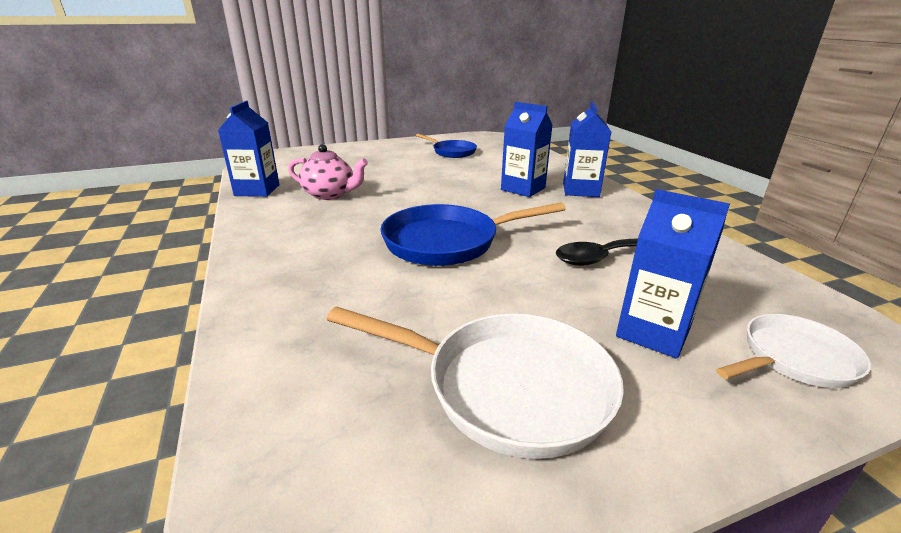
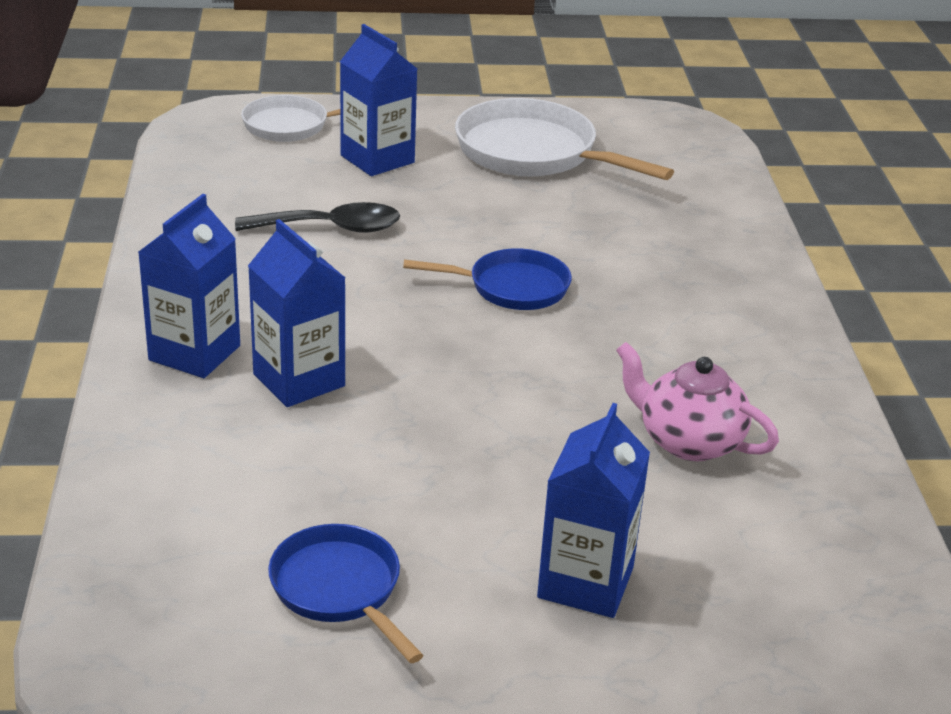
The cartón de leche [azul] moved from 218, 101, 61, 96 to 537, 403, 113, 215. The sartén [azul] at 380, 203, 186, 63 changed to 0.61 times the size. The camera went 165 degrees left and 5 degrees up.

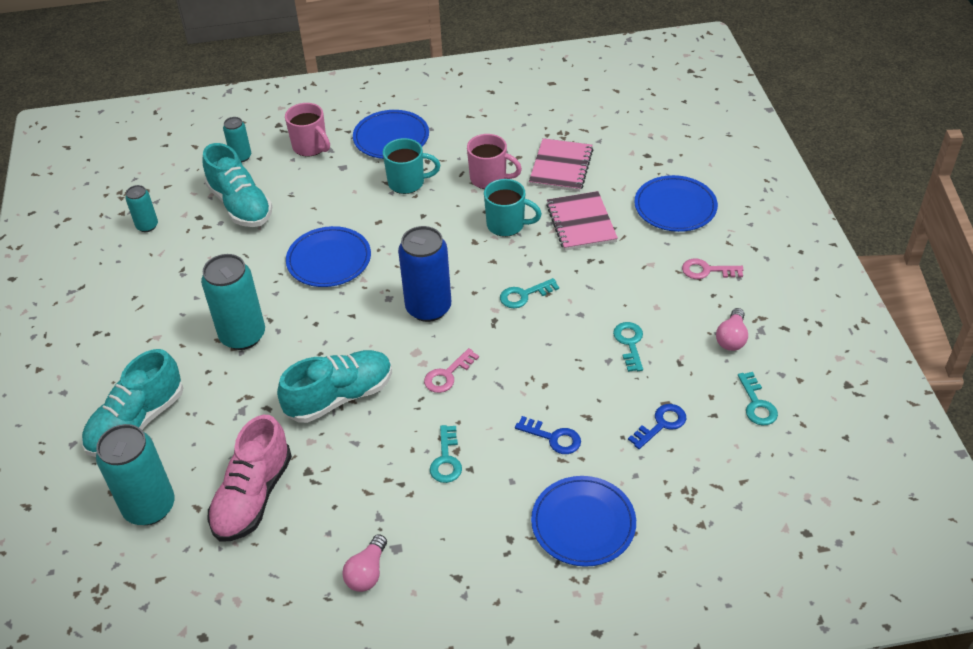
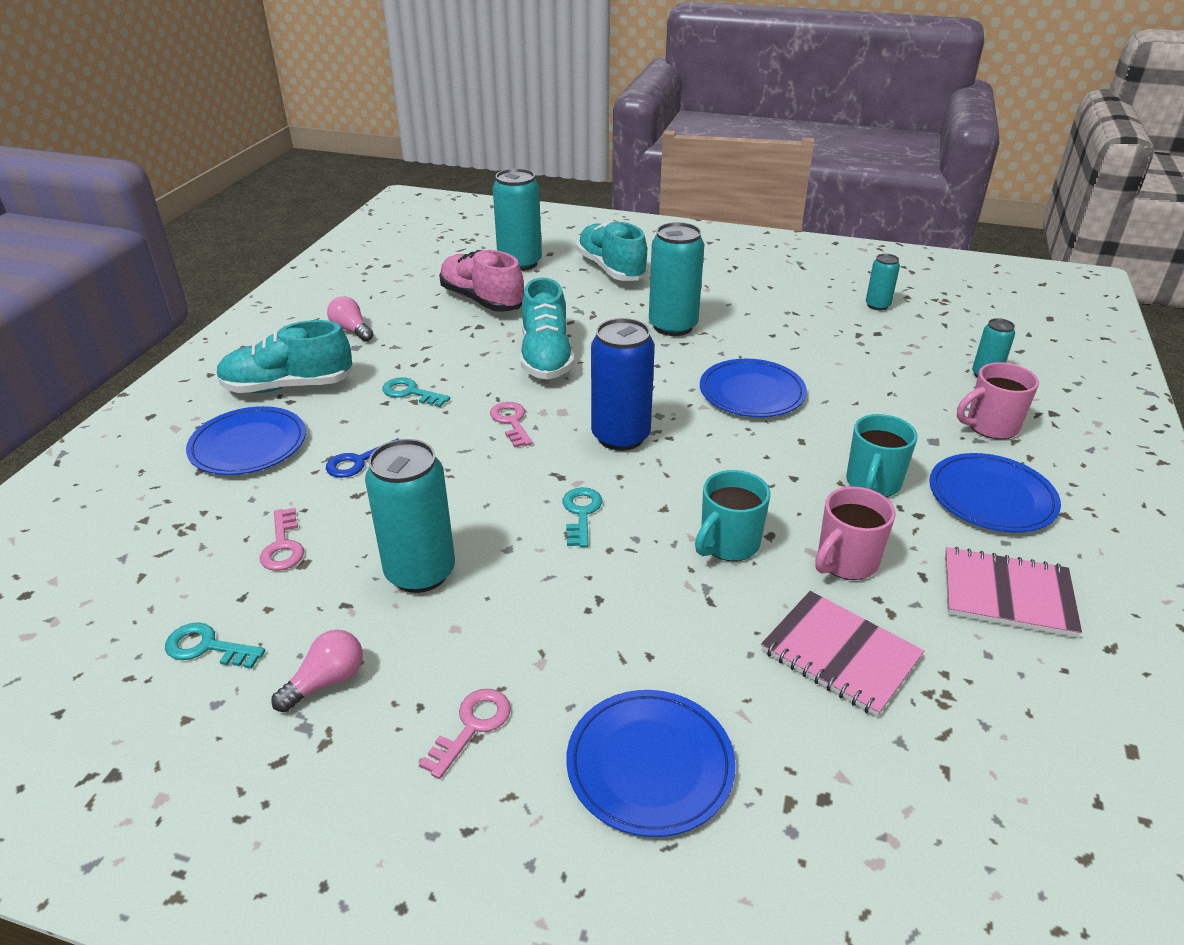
The zapato [turquesa] moved from 202, 143, 70, 84 to 216, 320, 137, 73. The cuaderno [rosa] moved from 546, 191, 72, 60 to 945, 547, 137, 91. The llave [turquesa] at 613, 322, 30, 50 was replaced by the lata [turquesa] at 365, 439, 90, 154. The llave [azul] at 628, 404, 58, 45 became the llave [rosa] at 260, 508, 44, 63. The bombilla [rosa] at 716, 308, 32, 43 turned 90 degrees clockwise. The camera went 115 degrees right and 10 degrees down.

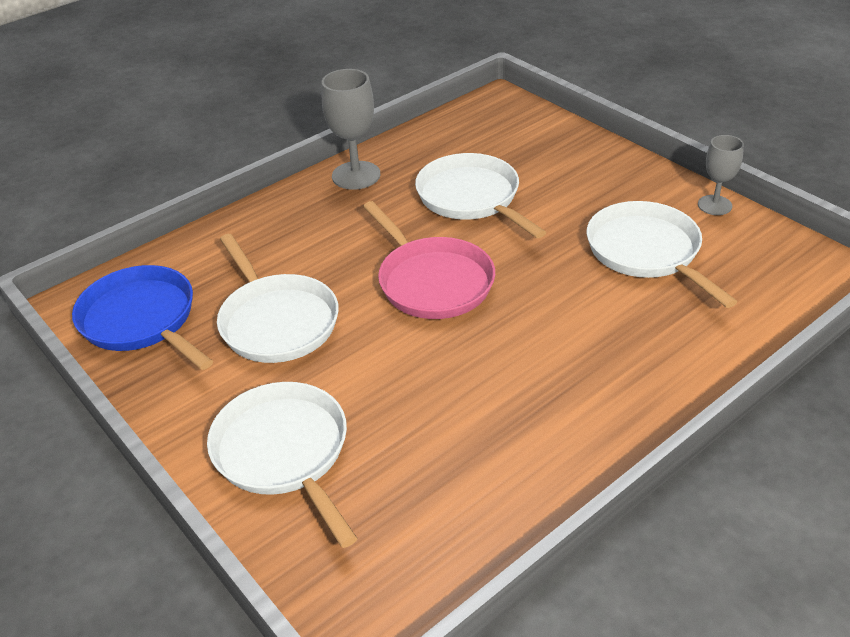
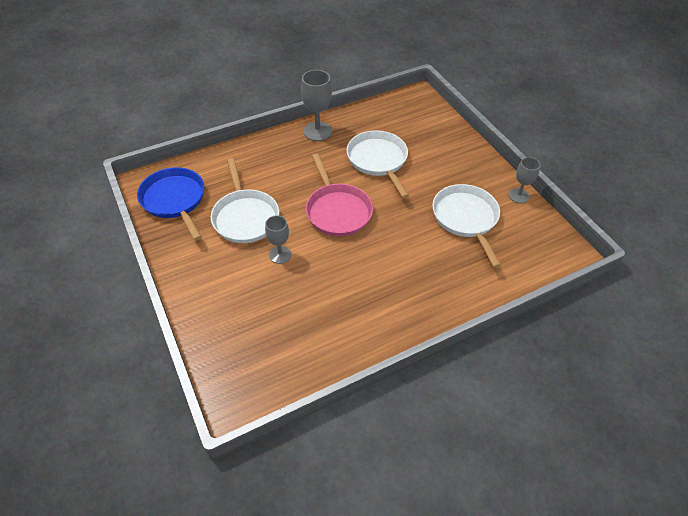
The sartén [blanco] at 207, 382, 151, 166 disappeared. The copa [gris] at 265, 215, 26, 49 appeared. The camera went 10 degrees right and 10 degrees up.

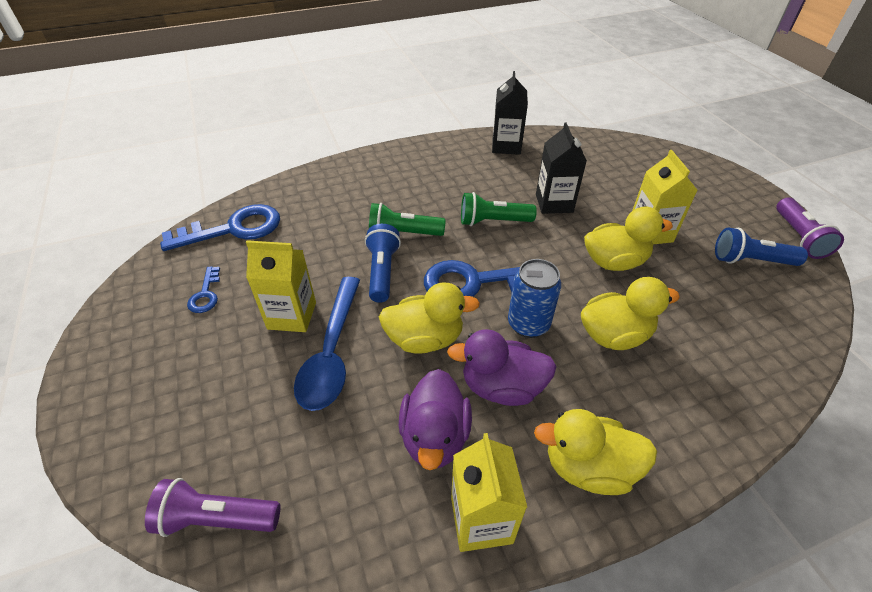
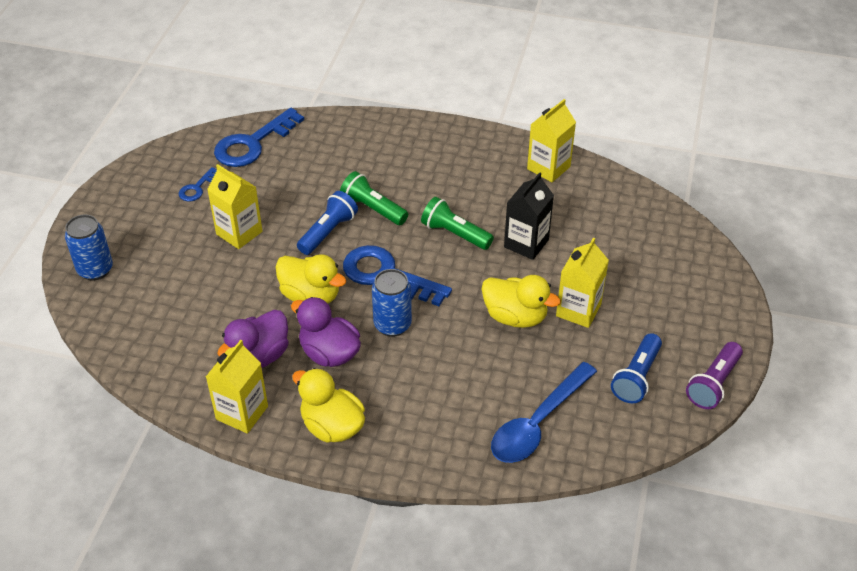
The lámpara de mano [morado] at 145, 478, 136, 59 disappeared. The pato [amarillo] at 581, 277, 99, 73 disappeared. The lata [azul] at 65, 214, 48, 67 appeared. The cuchara [azul] moved from 294, 277, 66, 134 to 491, 362, 106, 101. The cartón de leche [negro] at 492, 71, 36, 84 became the cartón de leche [amarillo] at 527, 99, 49, 83. The llave [azul] at 160, 204, 120, 47 turned 120 degrees clockwise. The lámpara de mano [azul] at 715, 227, 93, 39 turned 105 degrees counterclockwise. The camera went 35 degrees right and 0 degrees up.

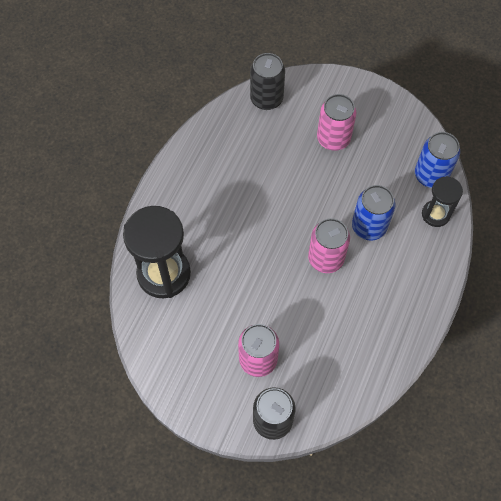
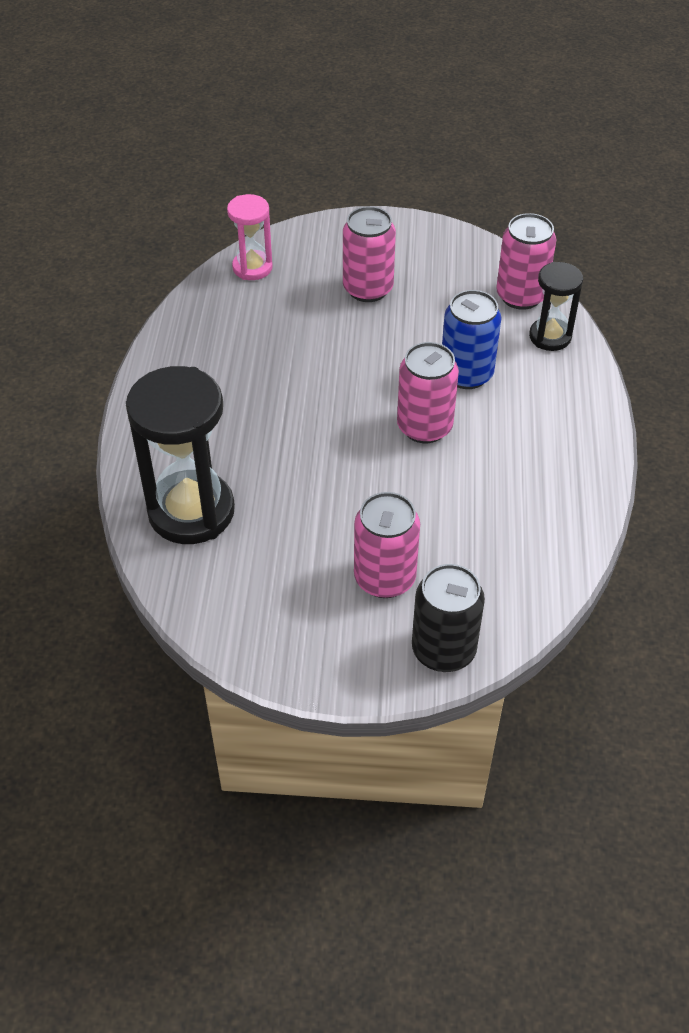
The lata [negro] at 250, 53, 35, 57 was replaced by the reloj de arena [rosa] at 227, 194, 46, 86. The lata [azul] at 415, 132, 45, 56 became the lata [rosa] at 496, 213, 60, 97. The camera went 20 degrees left and 15 degrees down.

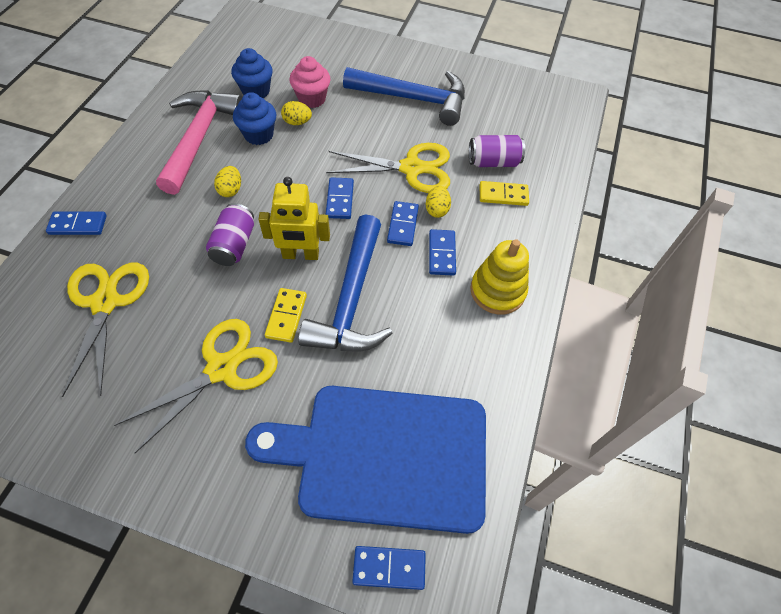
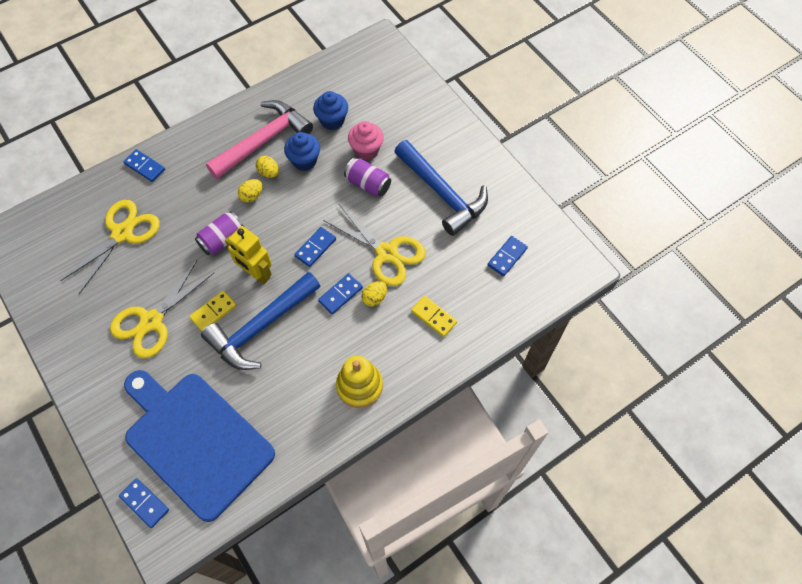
The huevo [amarillo] moved from 281, 101, 31, 24 to 256, 156, 23, 22. The ficha de dominó [azul] moved from 429, 229, 27, 47 to 488, 236, 40, 40. The lata [morado] moved from 469, 135, 56, 32 to 344, 158, 47, 39. The tijeras [amarillo] at 114, 319, 164, 134 turned 135 degrees clockwise. The camera went 40 degrees right and 5 degrees up.

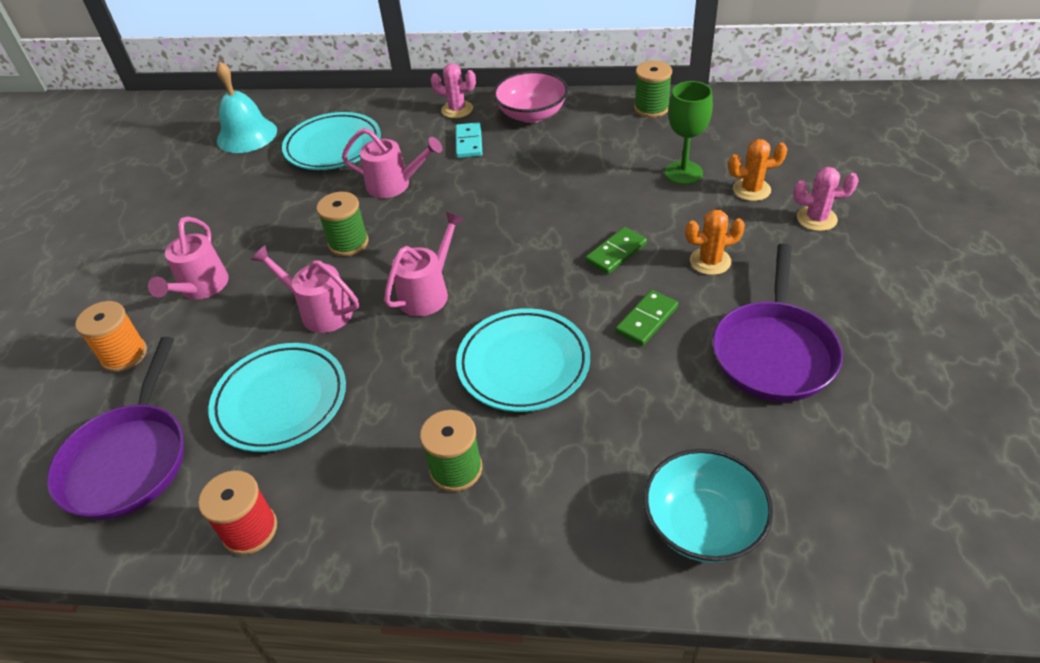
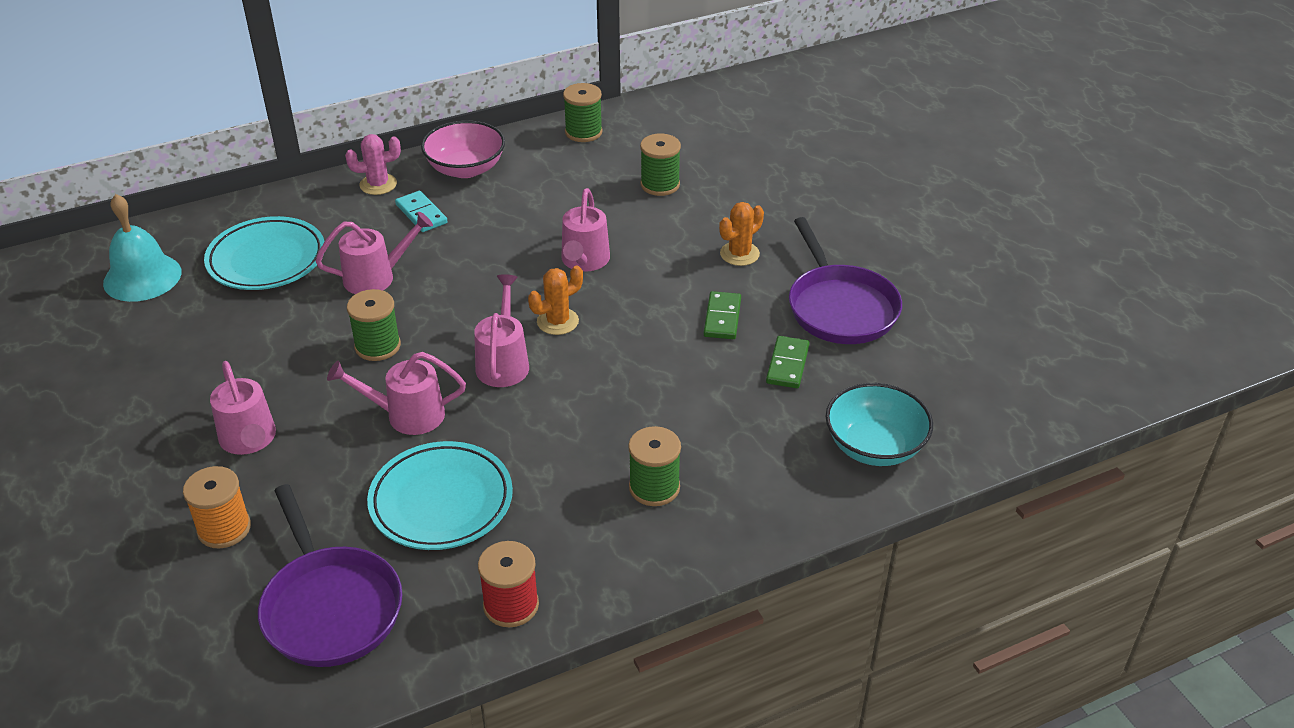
The plato [turquesa] at 456, 308, 134, 104 disappeared. The cactus [rosa] at 793, 167, 66, 64 disappeared. The regadera [rosa] at 561, 188, 49, 84 appeared. The ficha de dominó [verde] moved from 585, 227, 62, 47 to 766, 336, 44, 52. The cactus [naranja] moved from 728, 139, 59, 62 to 528, 265, 55, 70. The copa [verde] at 665, 81, 48, 104 was replaced by the carrete [verde] at 640, 133, 41, 63. The camera went 35 degrees left and 5 degrees down.

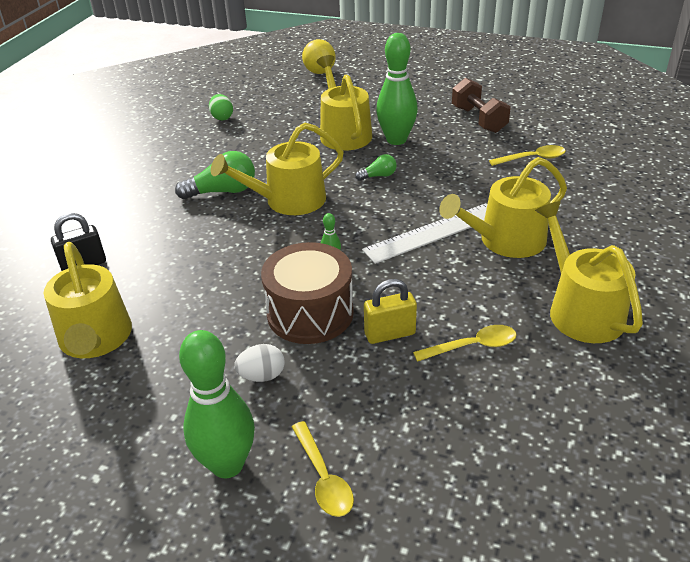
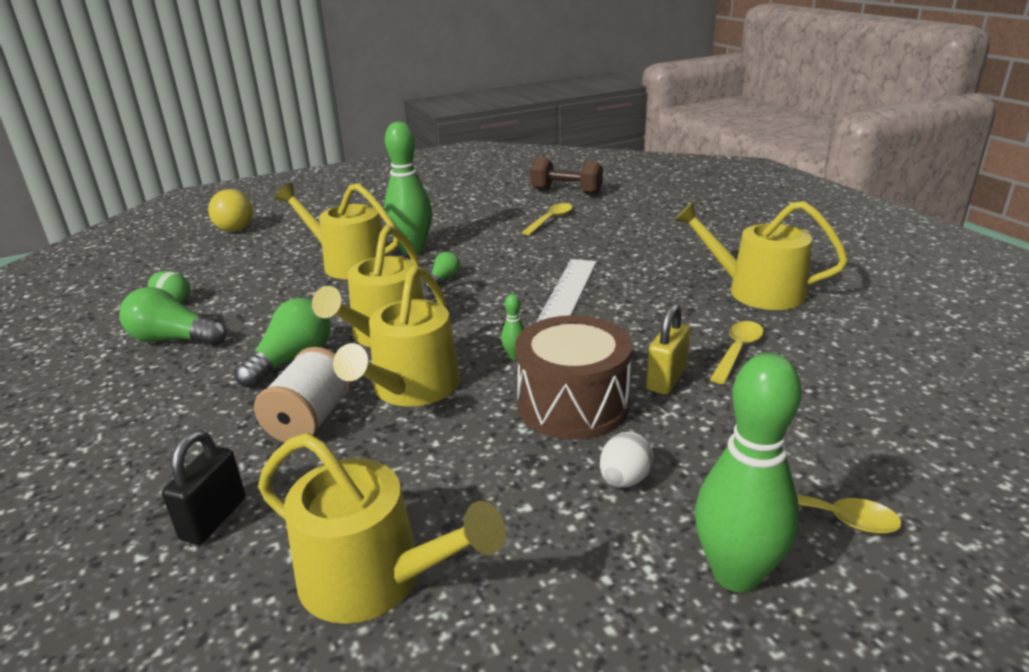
The bombilla [verde] at 119, 287, 108, 59 appeared. The carrete [blanco] at 254, 347, 98, 96 appeared. The regadera [amarillo] moved from 439, 157, 128, 101 to 333, 266, 127, 141. The mancuerna [marrón] moved from 452, 78, 59, 55 to 530, 157, 73, 38. The camera went 45 degrees left and 10 degrees down.

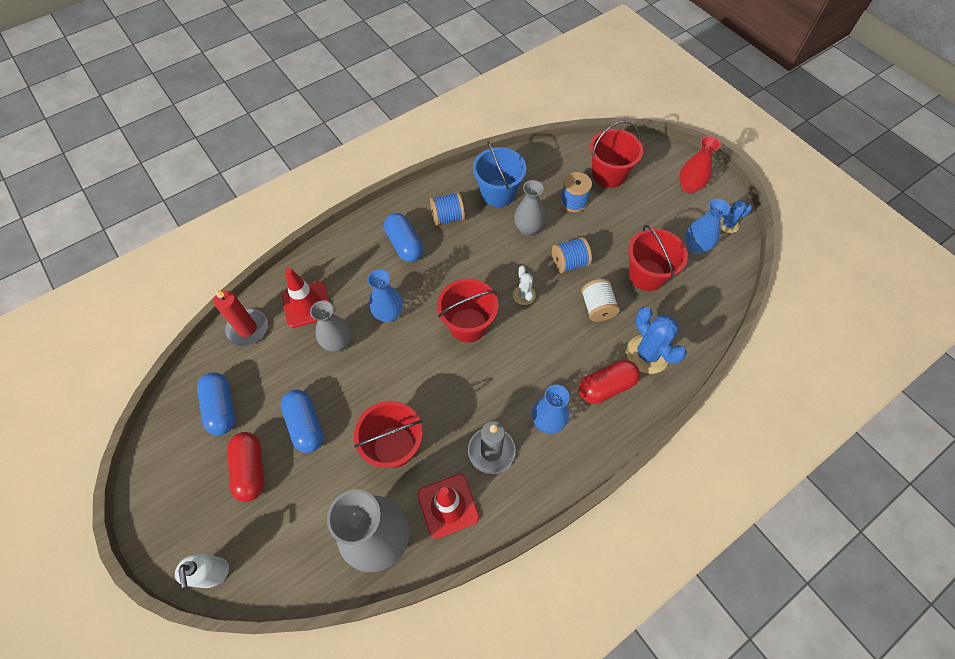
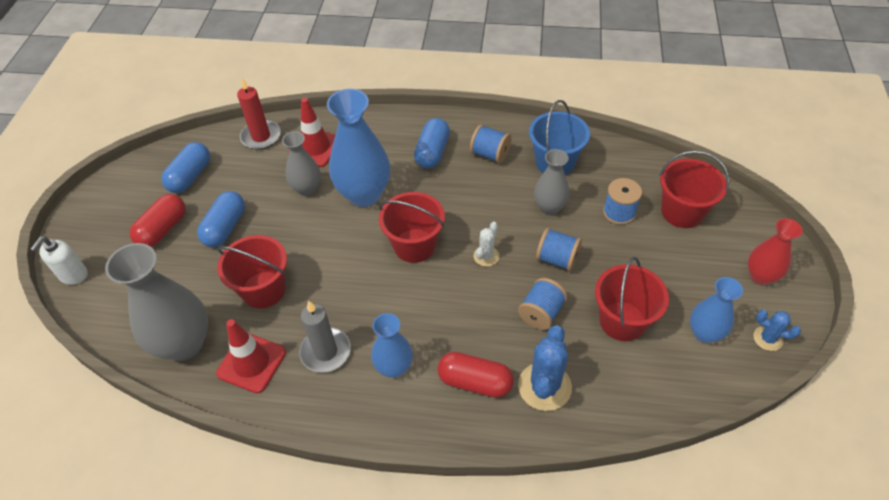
The carrete [blanco] at 581, 279, 39, 43 became the carrete [azul] at 518, 278, 50, 52. The florero [azul] at 367, 270, 36, 52 changed to 1.73 times the size. The camera went 45 degrees right and 10 degrees down.

